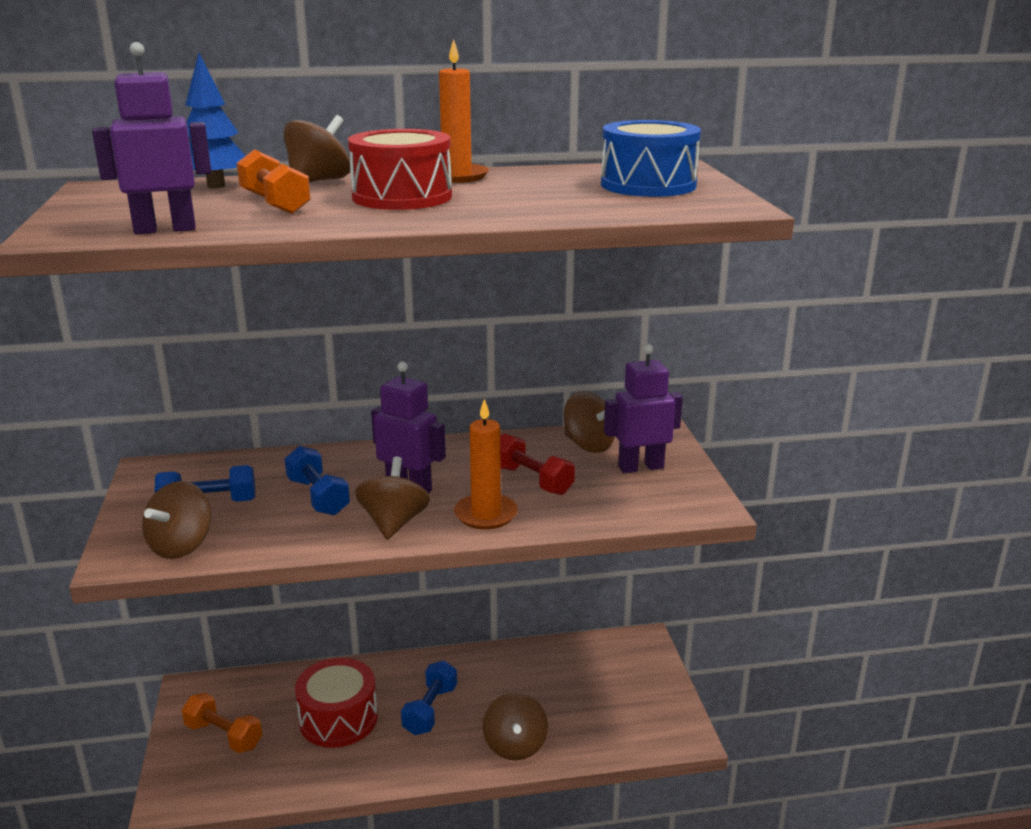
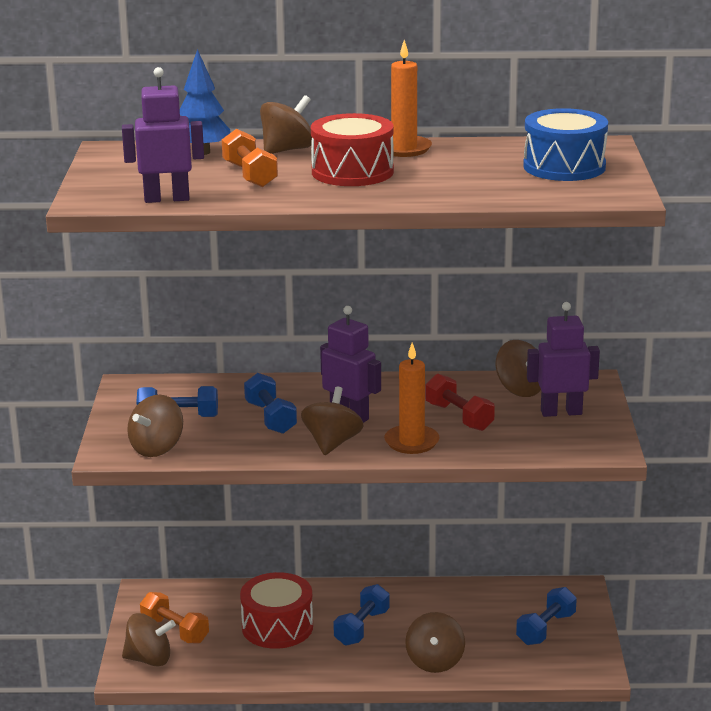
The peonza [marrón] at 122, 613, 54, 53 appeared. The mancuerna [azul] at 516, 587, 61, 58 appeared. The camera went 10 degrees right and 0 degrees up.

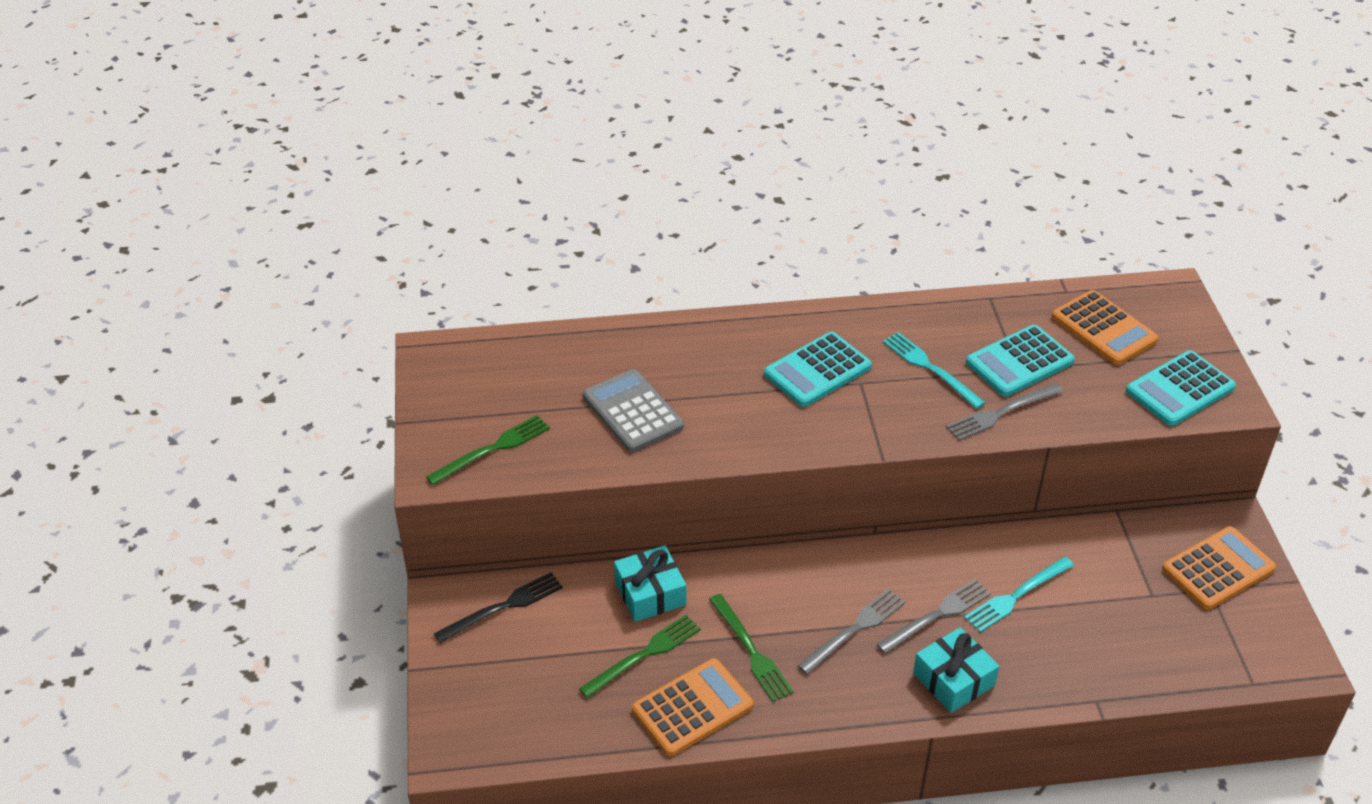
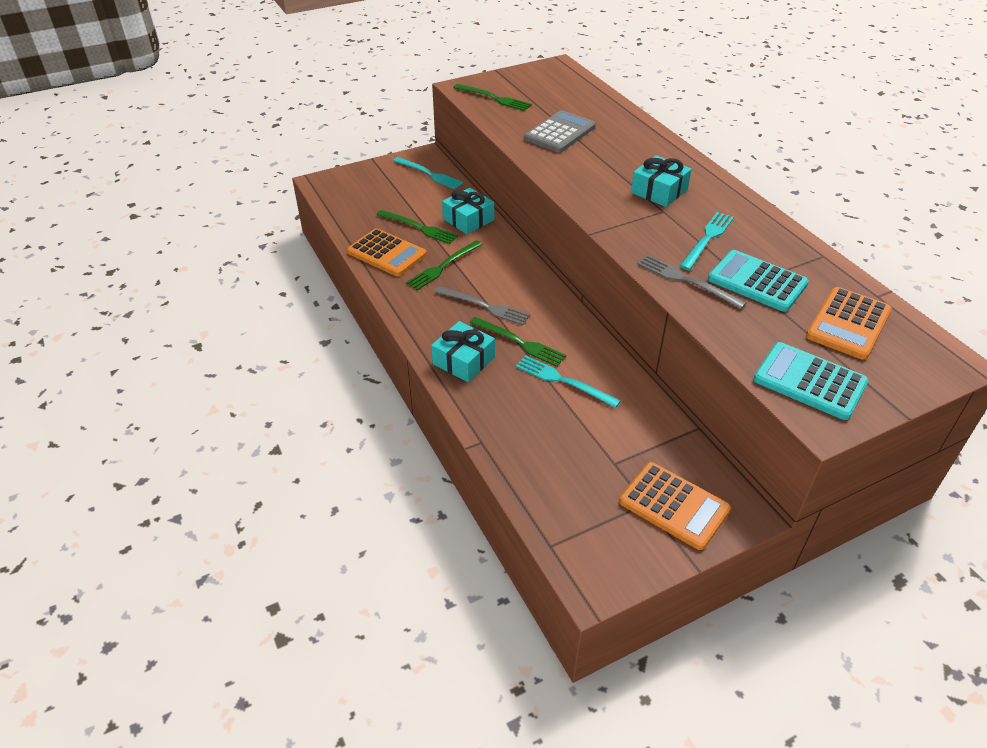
The calculadora [turquesa] at 764, 332, 108, 75 was replaced by the regalo [turquesa] at 631, 155, 61, 52. The tenedor [negro] at 434, 572, 129, 71 became the tenedor [turquesa] at 393, 157, 71, 32. The tenedor [gris] at 876, 579, 115, 75 became the tenedor [verde] at 470, 317, 96, 50. The camera went 70 degrees right and 0 degrees up.

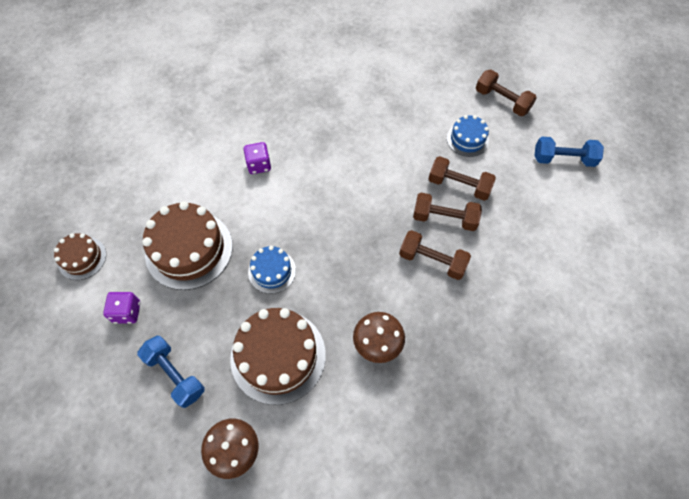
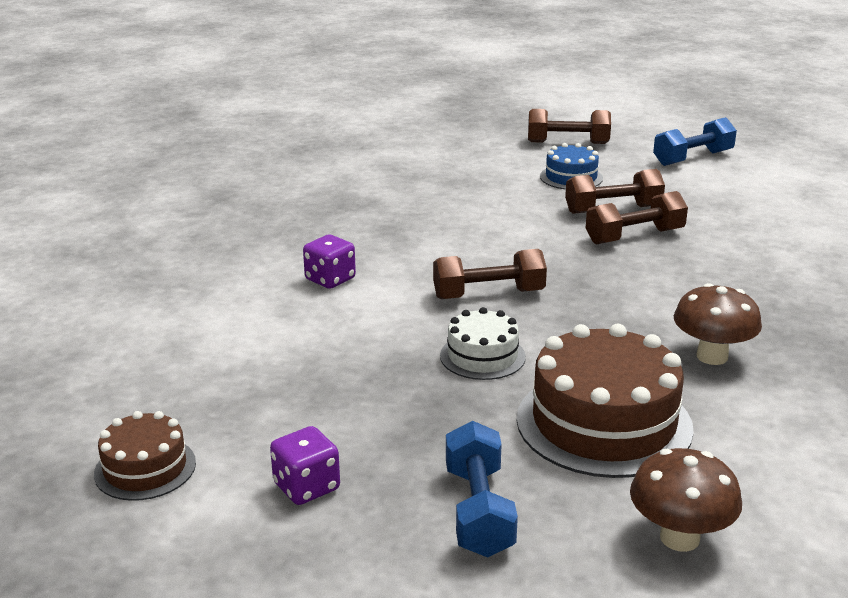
The tarta [marrón] at 142, 201, 91, 89 disappeared. The mancuerna [marrón] moved from 399, 230, 72, 50 to 433, 249, 114, 50. The tarta [azul] at 248, 246, 48, 48 became the tarta [blanco] at 440, 307, 86, 73. The mancuerna [azul] at 137, 336, 68, 72 turned 75 degrees clockwise. The camera went 35 degrees left and 35 degrees down.

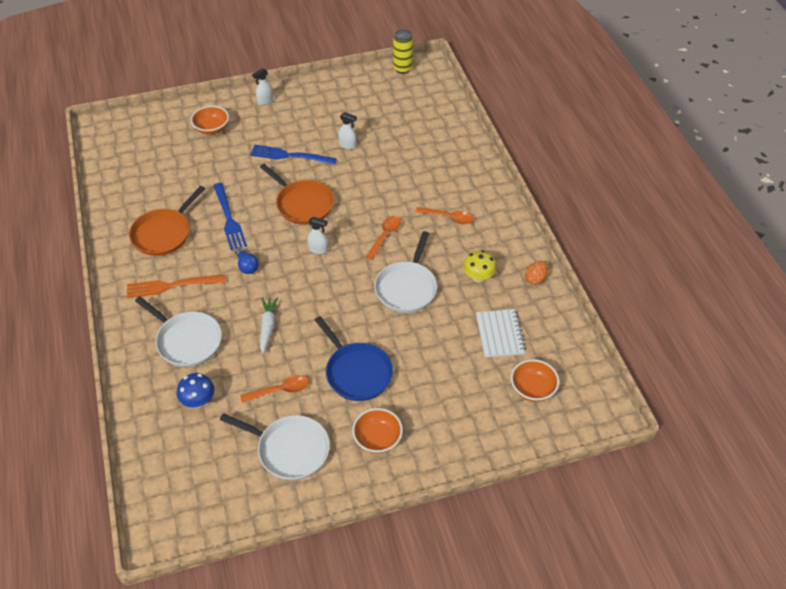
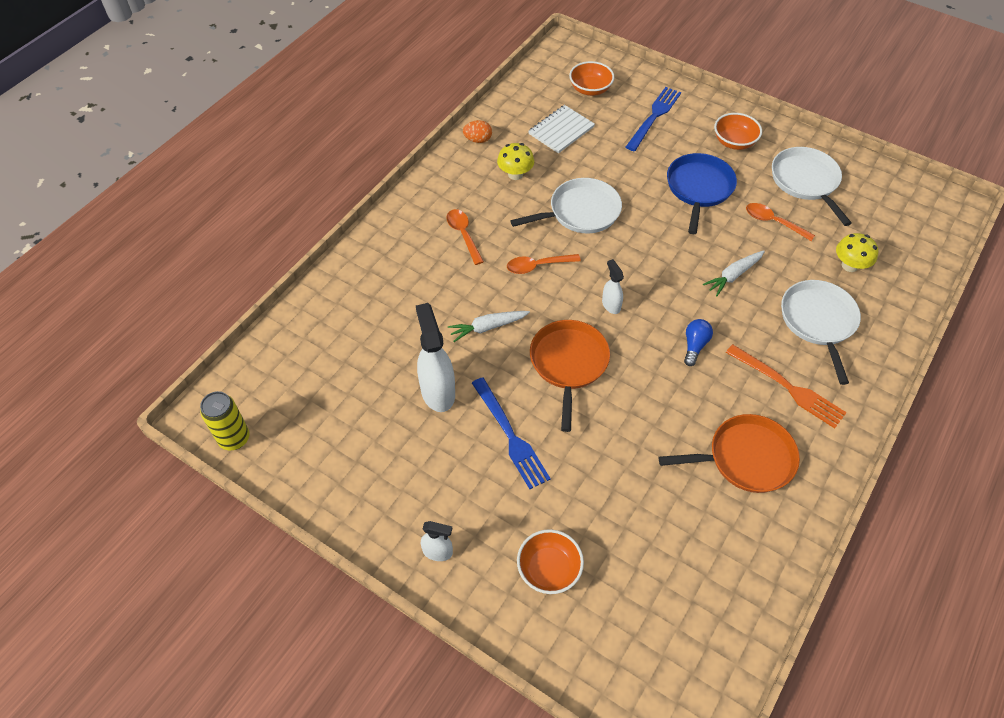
The zanahoria [blanco] at 448, 311, 82, 31 appeared. The tenedor [azul] moved from 213, 183, 34, 67 to 626, 87, 55, 64. The seta [azul] at 177, 373, 37, 35 became the seta [amarillo] at 836, 233, 43, 39. The pulverizador [blanco] at 338, 112, 19, 37 changed to 1.88 times the size. The camera went 130 degrees left and 5 degrees up.

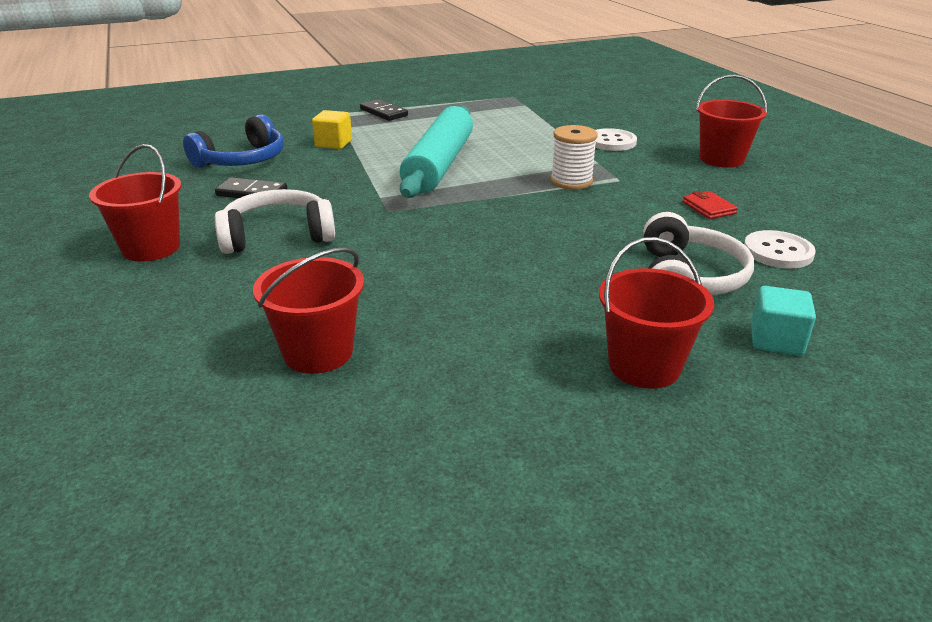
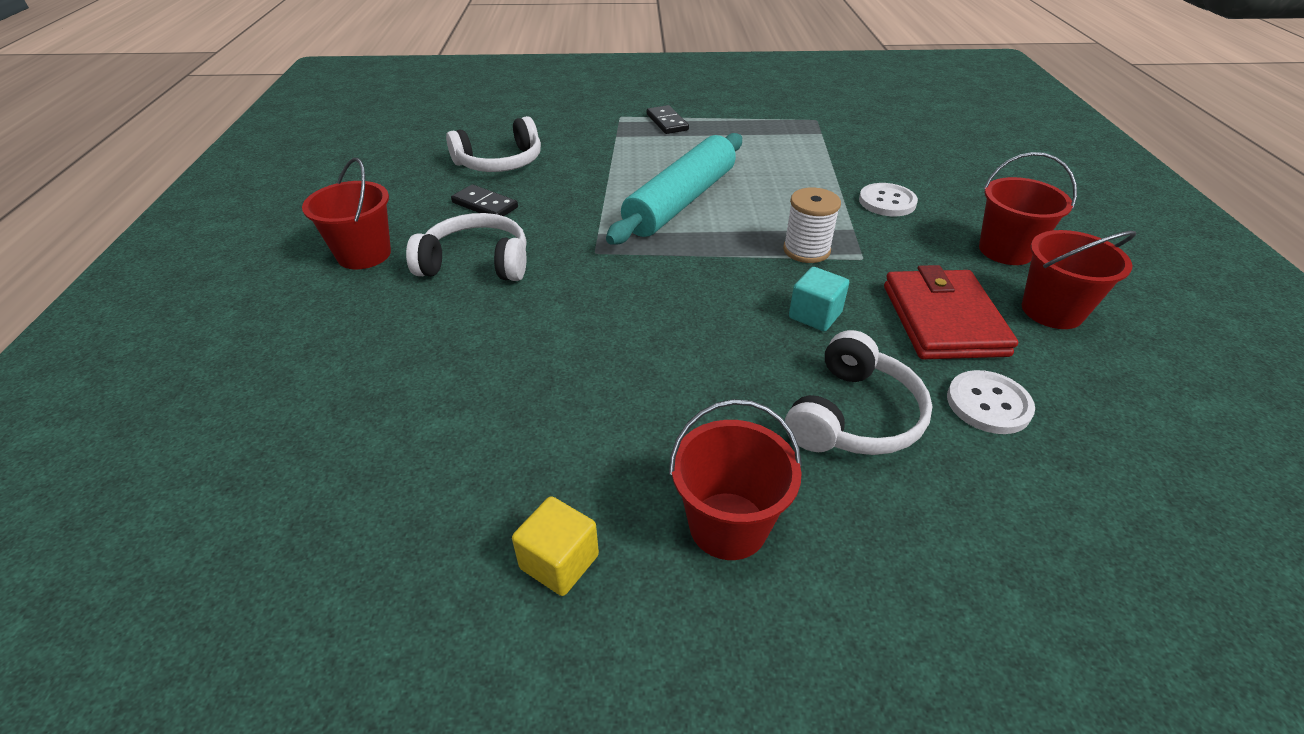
The balde [rojo] moved from 253, 247, 111, 127 to 1022, 230, 114, 99. The cubo [amarillo] moved from 312, 110, 40, 39 to 512, 496, 87, 100. The cubo [turquesa] moved from 751, 286, 65, 70 to 789, 267, 60, 64. The auriculares [azul] at 183, 114, 101, 54 became the auriculares [blanco] at 446, 116, 95, 56. The cartera [rojo] at 682, 191, 56, 28 changed to 2.28 times the size. The camera went 20 degrees right and 10 degrees up.

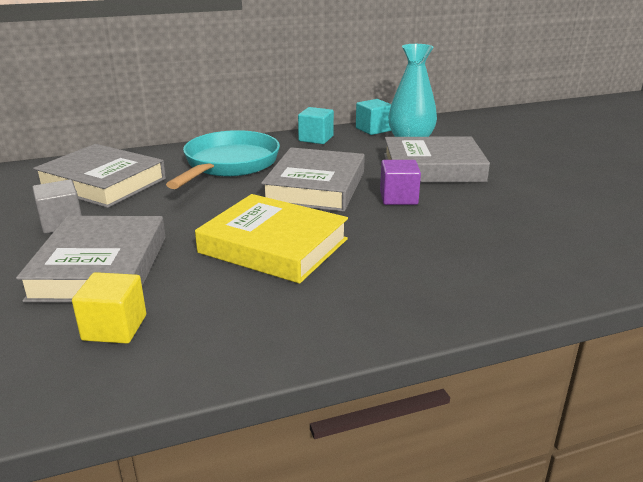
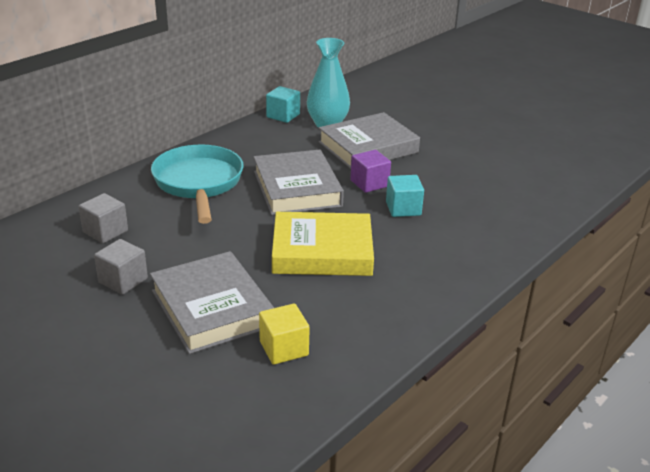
The cubo [turquesa] moved from 298, 107, 36, 37 to 386, 175, 38, 42. The libro [gris] at 33, 144, 133, 64 was replaced by the cubo [gris] at 79, 193, 49, 50. The camera went 30 degrees left and 5 degrees up.

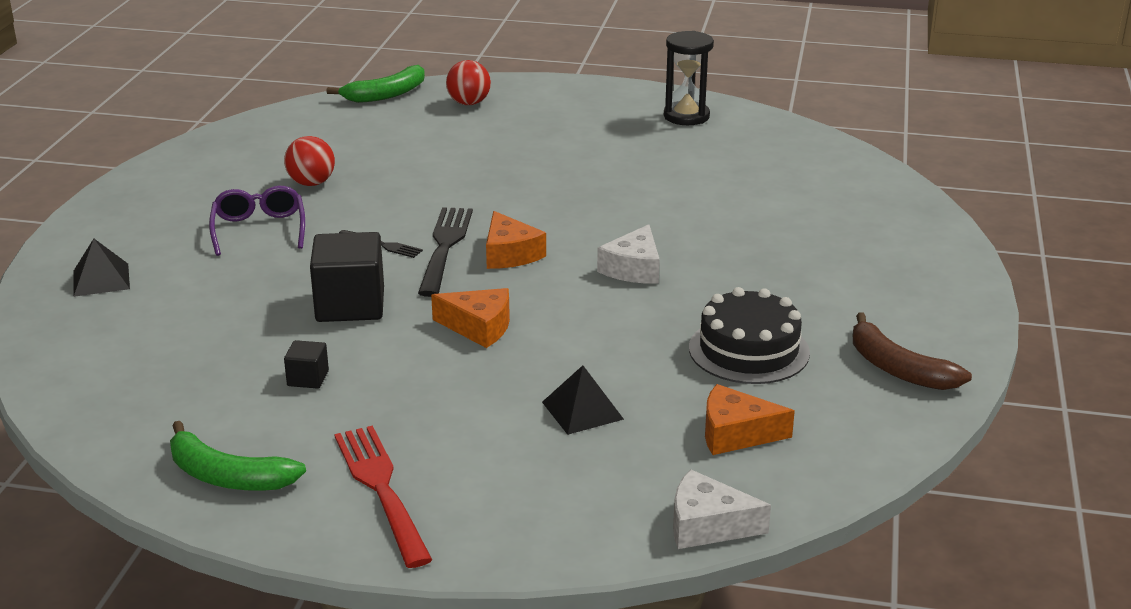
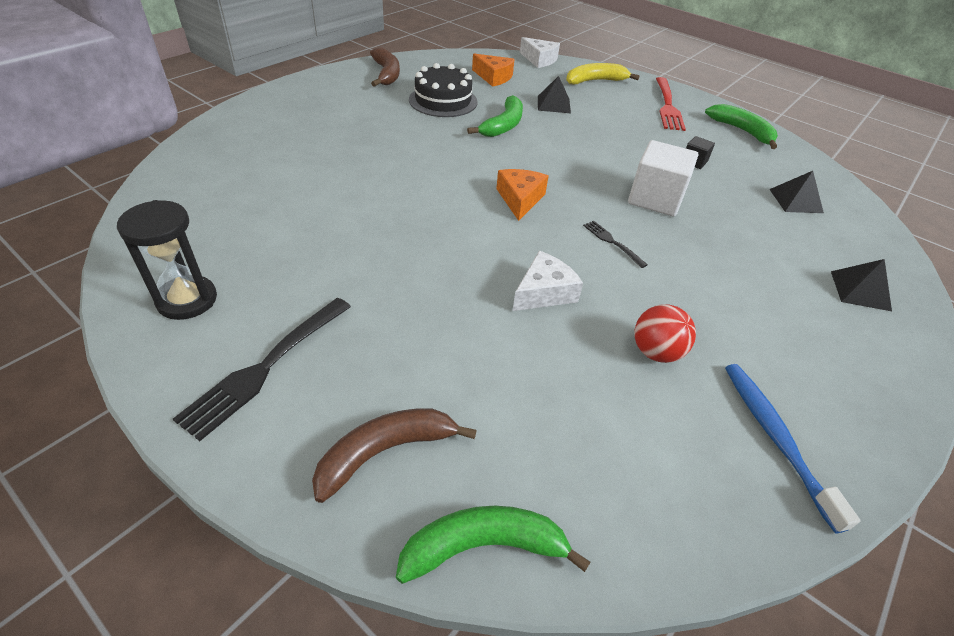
The gafas [morado] at 209, 186, 96, 70 disappeared. The queso [naranja] at 431, 288, 79, 60 disappeared. The plátano [verde] at 467, 95, 56, 42 appeared. The plátano [amarillo] at 566, 63, 74, 21 appeared. The cepillo de dientes [azul] at 725, 364, 136, 170 appeared. The pirámide [negro] at 769, 171, 55, 42 appeared. The tenedor [negro] moved from 418, 207, 55, 90 to 173, 298, 178, 143. The queso [blanco] moved from 597, 224, 63, 60 to 512, 251, 71, 60. The pelota [rojo] at 446, 60, 45, 45 was replaced by the plátano [marrón] at 312, 408, 165, 95. The cubo [negro] at 310, 232, 74, 90 became the cubo [blanco] at 628, 140, 70, 76. The camera went 155 degrees left and 15 degrees up.

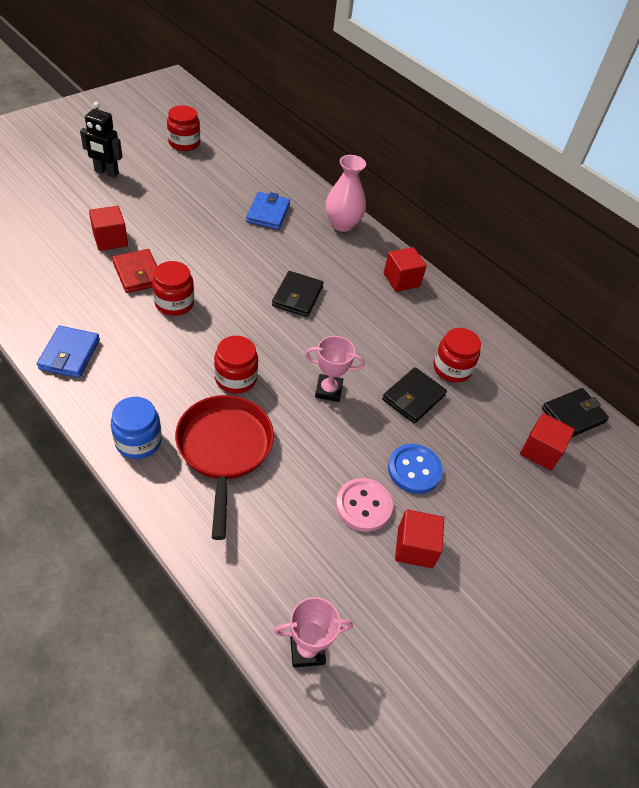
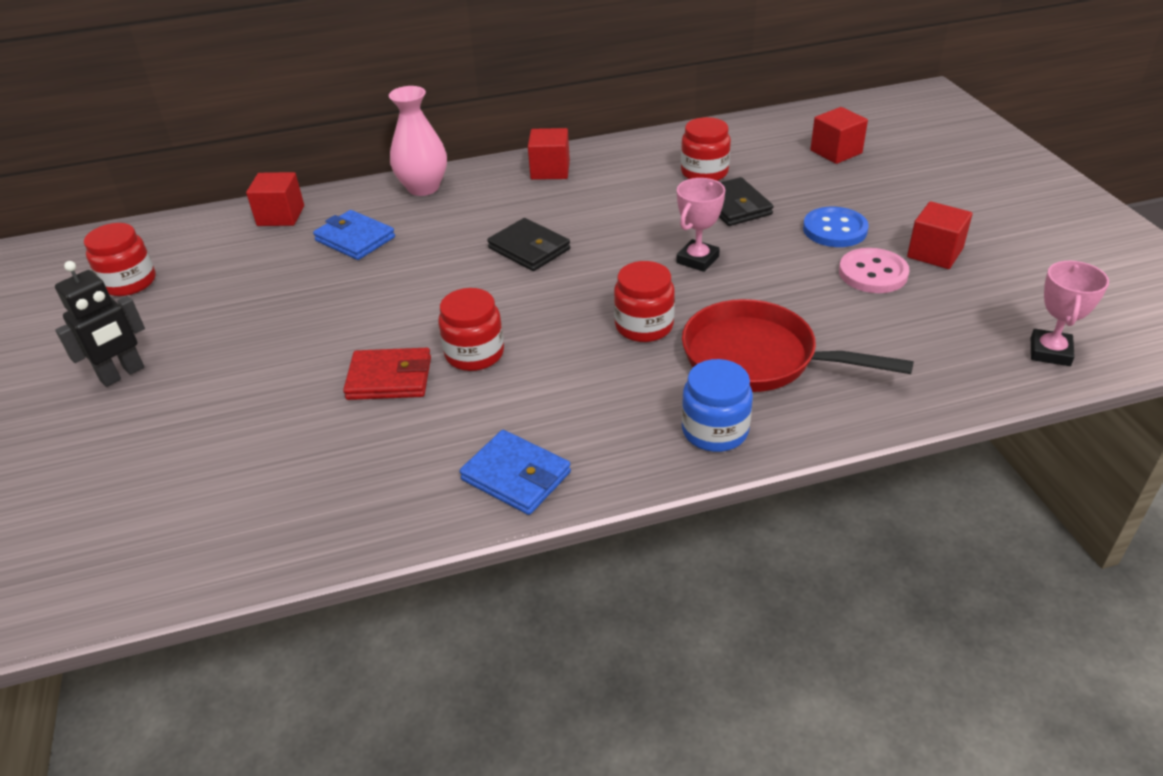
The cartera [negro] at 542, 388, 67, 49 disappeared. The cubo [rojo] moved from 89, 206, 39, 45 to 246, 172, 58, 54. The camera went 55 degrees left and 10 degrees down.

